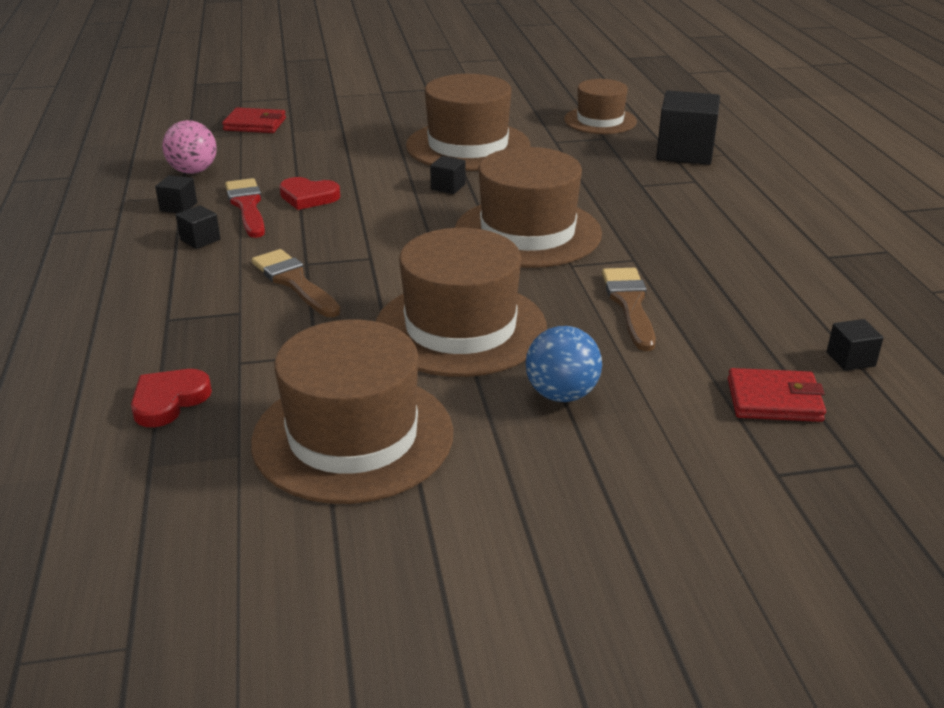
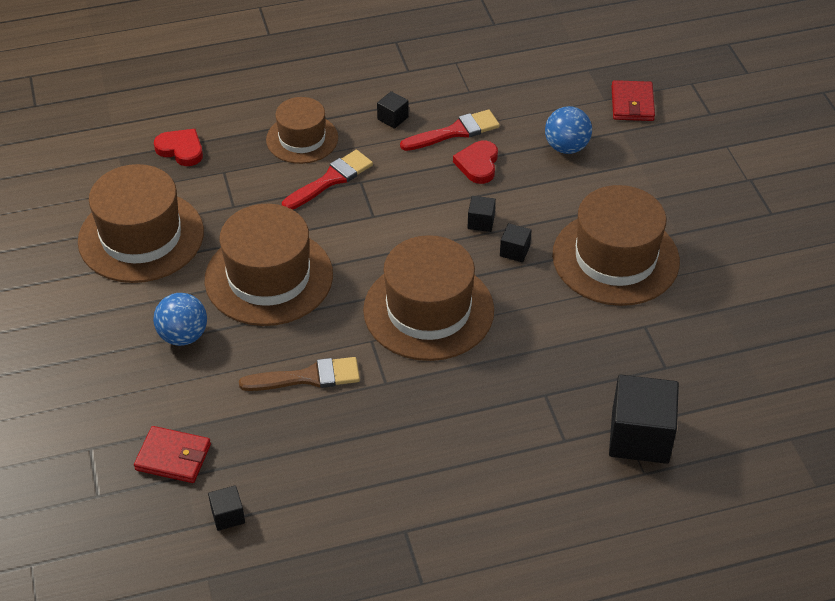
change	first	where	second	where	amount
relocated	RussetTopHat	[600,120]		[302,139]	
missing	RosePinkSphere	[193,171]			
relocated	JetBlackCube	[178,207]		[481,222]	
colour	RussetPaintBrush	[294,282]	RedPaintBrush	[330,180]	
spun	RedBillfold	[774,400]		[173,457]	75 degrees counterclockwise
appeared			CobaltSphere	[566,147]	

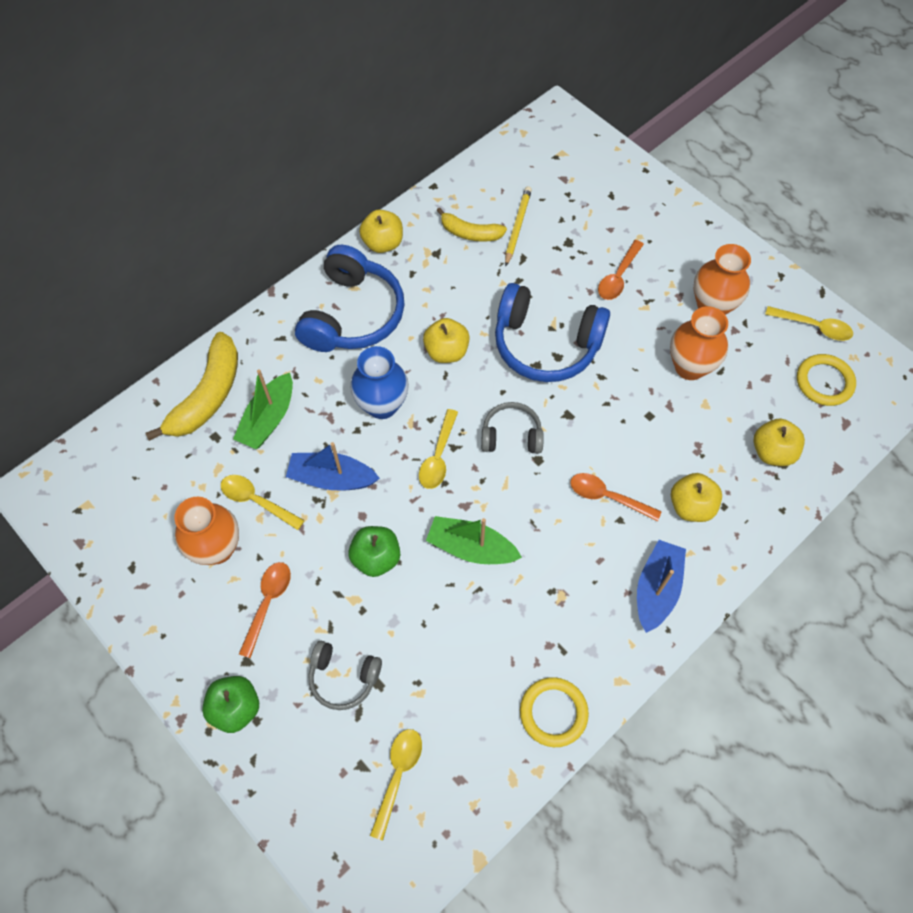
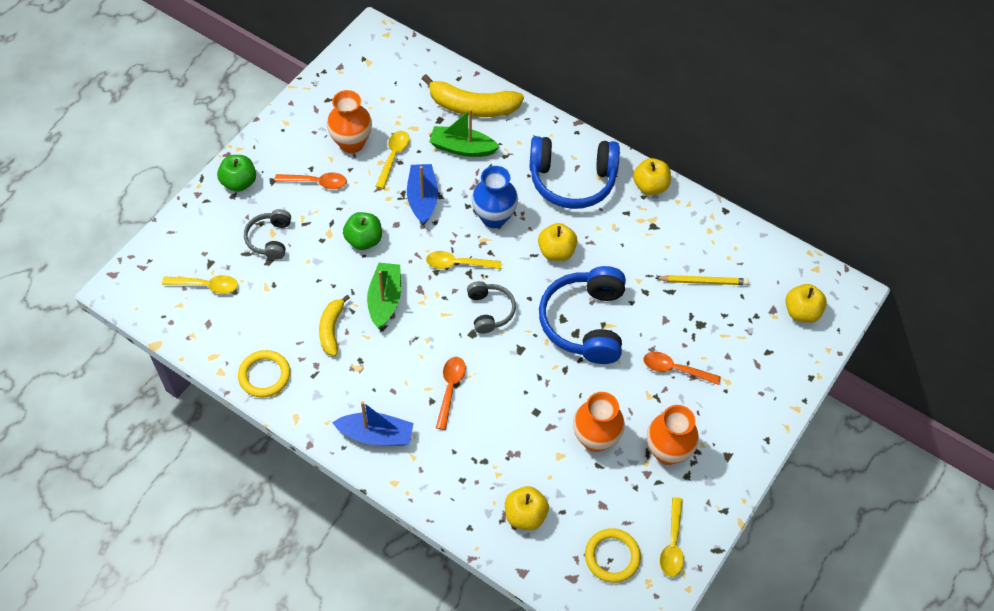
change	first	where	second	where	amount
relocated	YellowBananaFruit	[470,233]		[331,329]	
relocated	YellowAppleFruit	[691,506]		[801,312]	

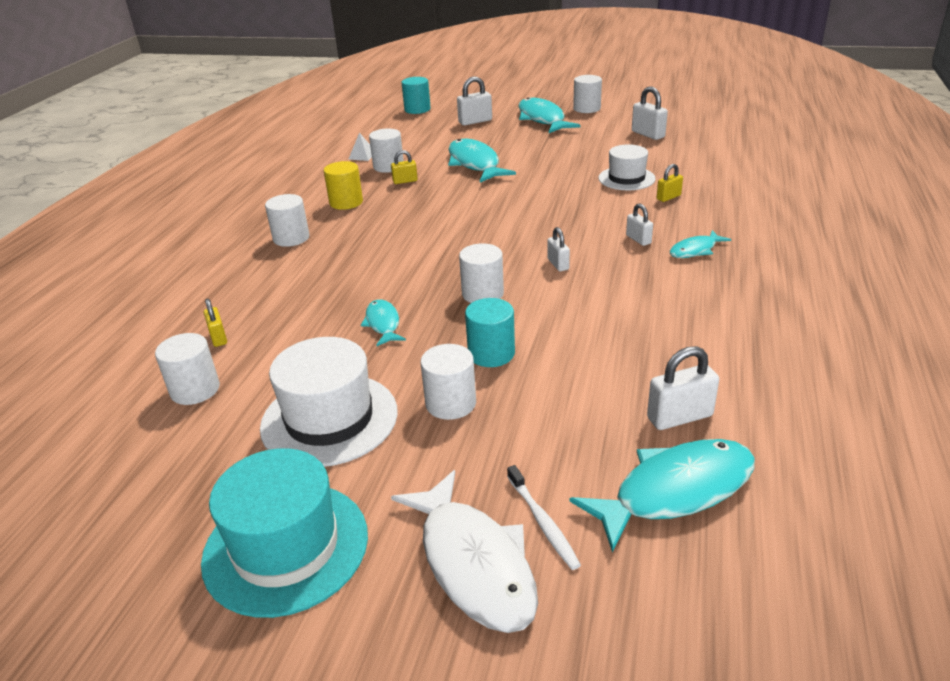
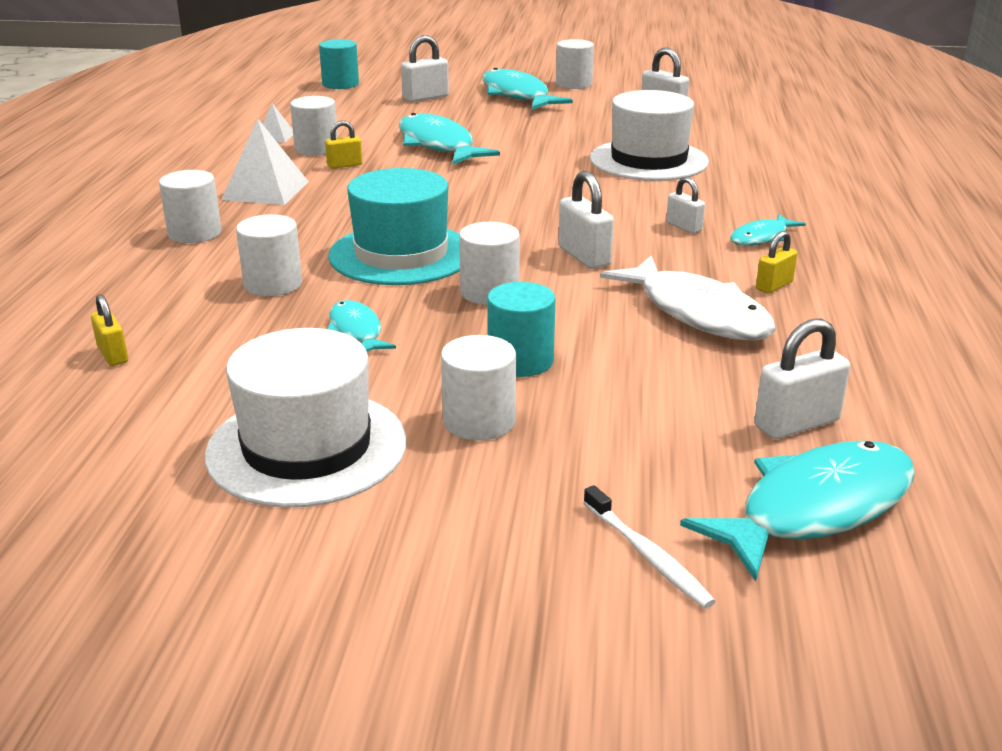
change	first	where	second	where	amount
size	PureWhiteTopHat	[626,178]		[648,160]	x1.56
exchanged	YellowCylinder	[346,202]	PureWhitePyramidShape	[265,190]	
relocated	YellowPadlock	[668,197]		[774,286]	
size	PureWhitePadlock	[558,264]		[584,256]	x1.59
relocated	PureWhiteCylinder	[195,390]		[273,284]	
relocated	TurquoiseTopHat	[286,547]		[401,254]	
relocated	PureWhiteFishFigure	[474,563]		[697,313]	

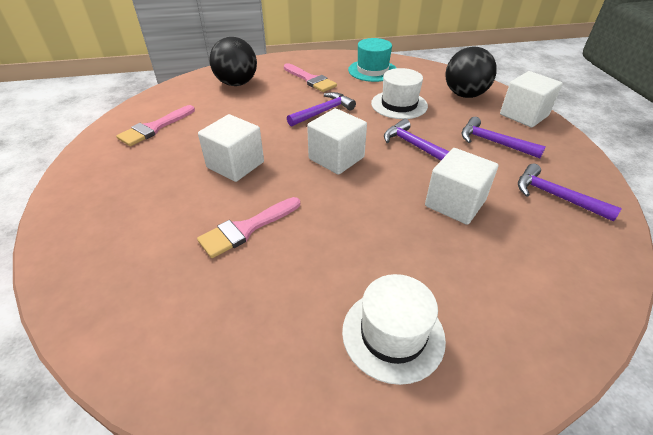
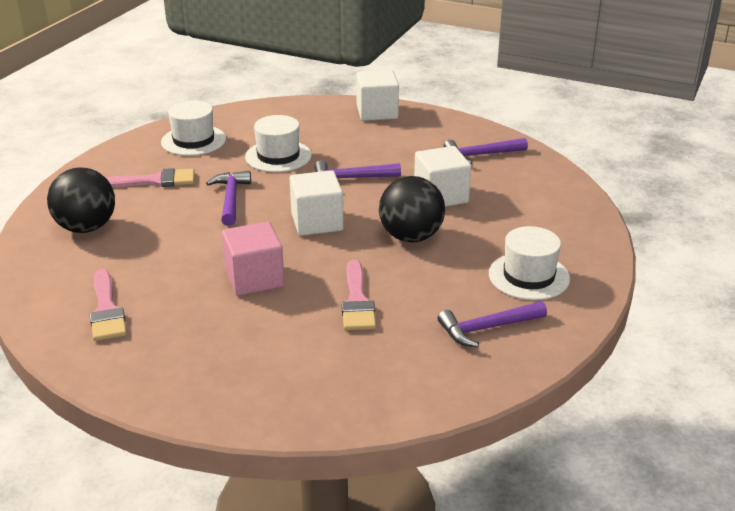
change	first	where	second	where	amount
colour	TurquoiseTopHat	[372,70]	PureWhiteTopHat	[193,140]	
relocated	JetBlackSphere	[464,95]		[411,237]	
colour	PureWhiteCube	[235,165]	RosePinkCube	[254,278]	
relocated	PurpleClawHammer	[493,142]		[487,328]	

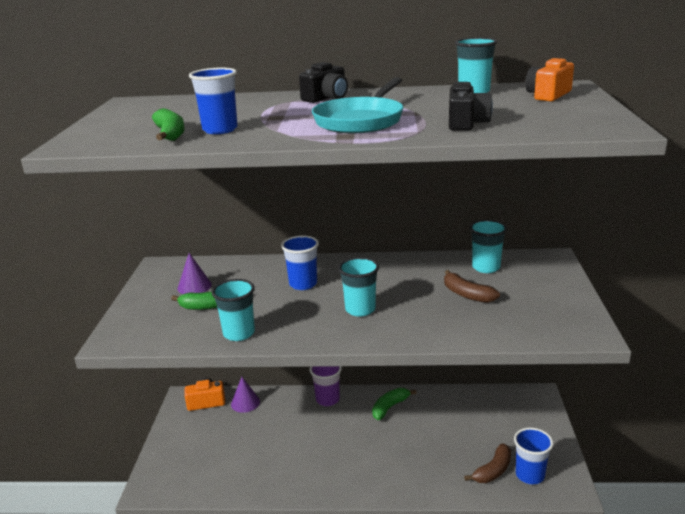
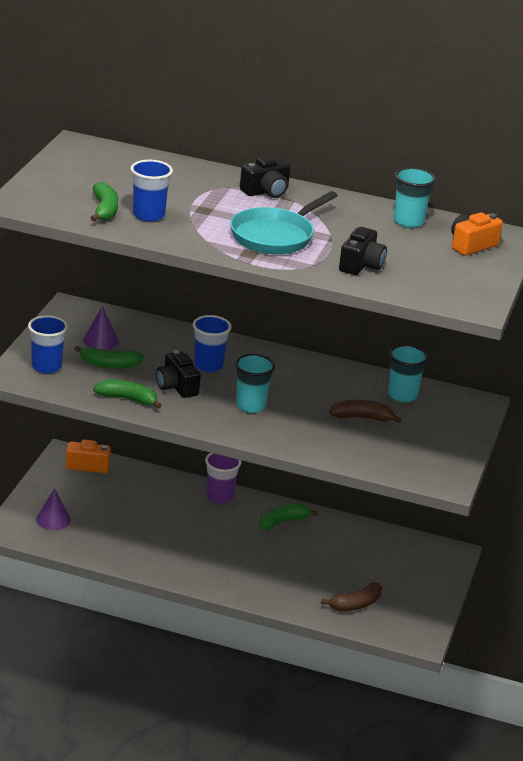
change	first	where	second	where	amount
spun	RussetBananaFruit	[467,294]		[362,417]	120 degrees clockwise
exchanged	TurquoiseTumbler	[239,333]	EmeraldBananaFruit	[128,399]	
relocated	PurpleCone	[245,403]		[53,519]	
relocated	CobaltTumbler	[530,475]		[46,367]	
appeared			JetBlackCompactCamera	[177,386]	

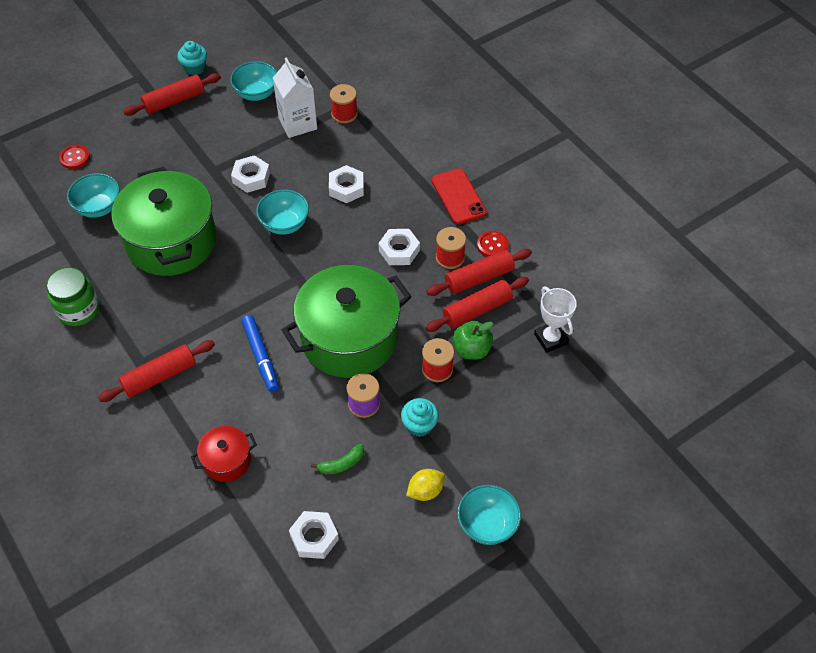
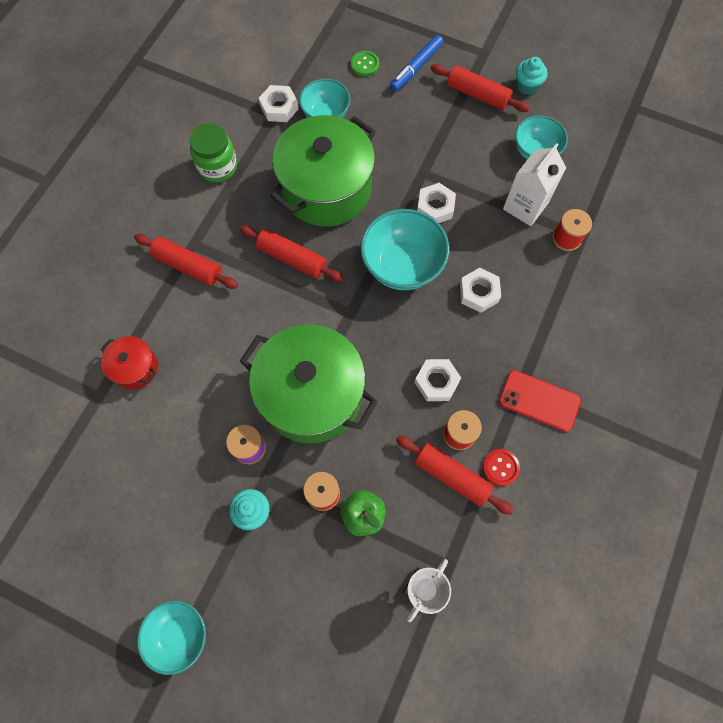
change	first	where	second	where	amount
colour	RedShirtButton	[75,157]	EmeraldShirtButton	[364,64]	
spun	RedPhone	[458,196]		[539,401]	75 degrees clockwise
size	TurquoiseBowl	[284,224]		[402,265]	x1.55
relocated	RedRollingPin	[477,310]		[292,258]	
relocated	CobaltFeltPen	[261,356]		[416,67]	
missing	EmeraldBananaFruit	[341,464]			
missing	YellowCitrusFruit	[425,491]			
relocated	PureWhiteHexNut	[314,537]		[279,108]	

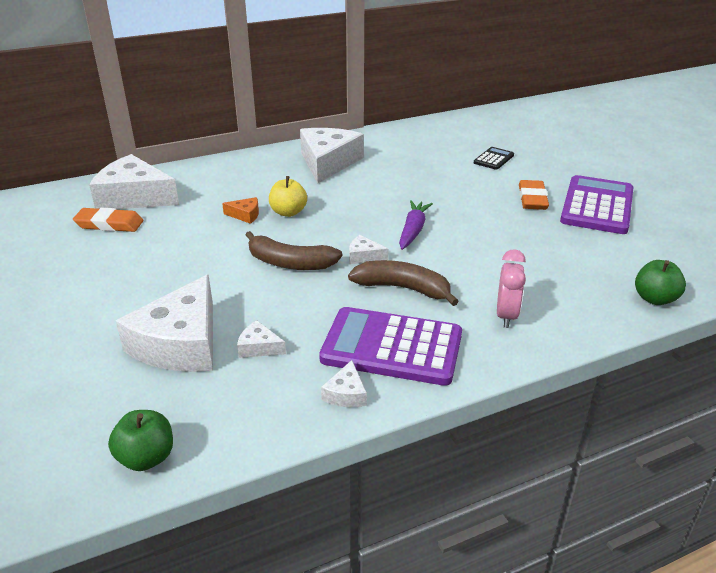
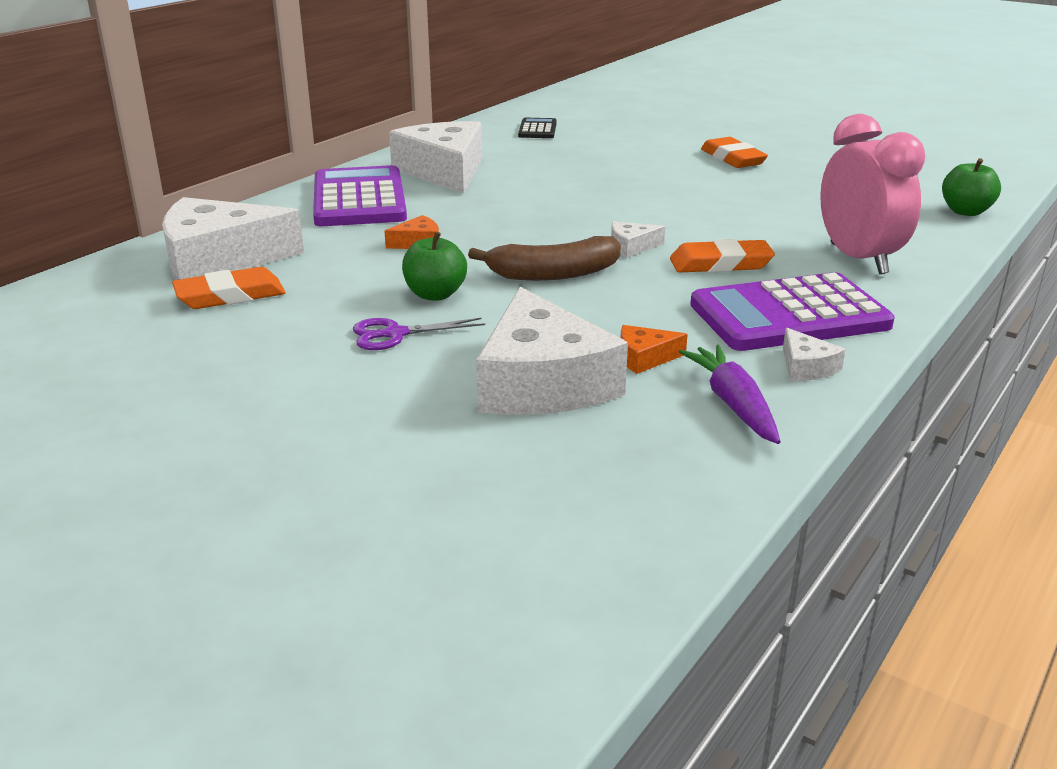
change	first	where	second	where	amount
relocated	JetBlackCalculator	[493,159]		[537,129]	
relocated	PurpleCalculator	[597,206]		[359,199]	
missing	YellowAppleFruit	[288,212]			
relocated	PurpleRootVegetable	[413,230]		[733,404]	
size	RosePinkClock	[506,316]		[858,259]	x1.62
exchanged	RussetBananaFruit	[403,288]	OrangeEraser	[720,264]	
colour	PureWhiteCheeseWedge	[259,347]	OrangeCheeseWedge	[645,358]	
relocated	EmeraldAppleFruit	[146,458]		[435,294]	
appeared			PurpleShears	[395,334]	

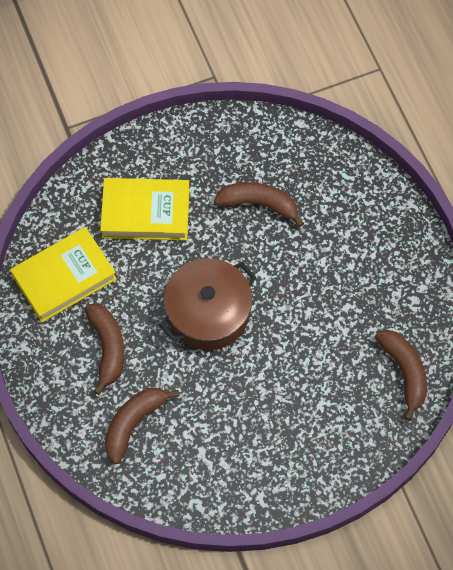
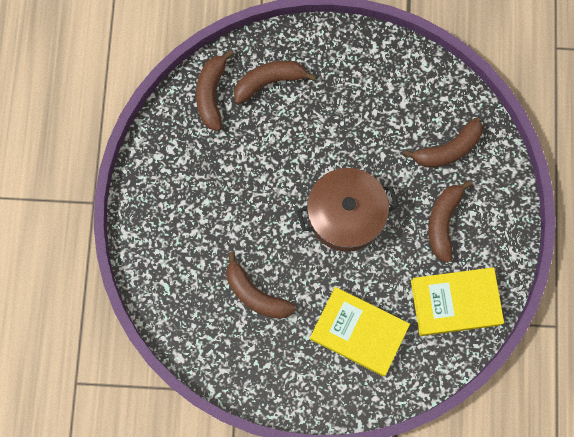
change	first	where	second	where	amount
appeared			RussetBananaFruit	[269,81]	

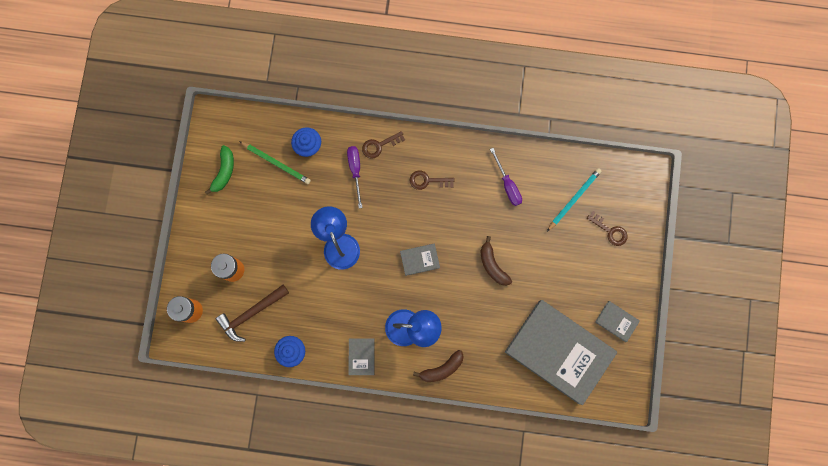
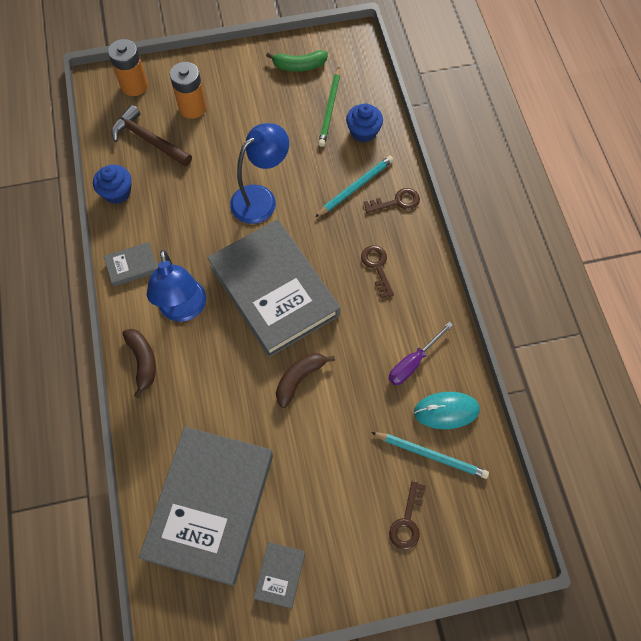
change	first	where	second	where	amount
spun	RussetLatchkey	[379,145]		[396,202]	120 degrees clockwise
exchanged	PurpleFlatScrewdriver	[355,170]	TurquoiseWoodenPencil	[355,187]	
size	AshGreyBook	[419,259]		[274,290]	x2.50
spun	RussetBananaFruit	[442,368]		[143,361]	150 degrees counterclockwise
appeared			TurquoisePcMouse	[446,411]	

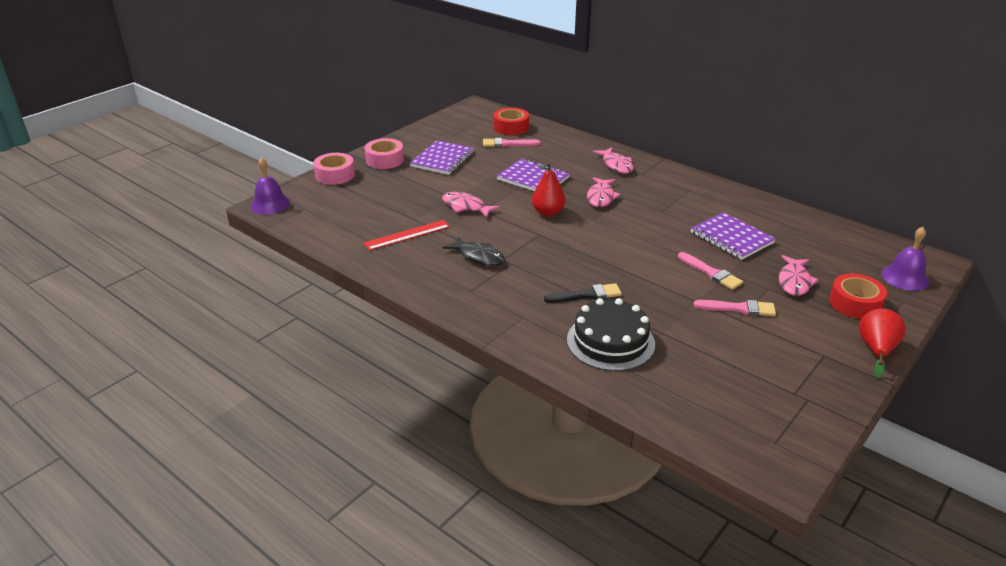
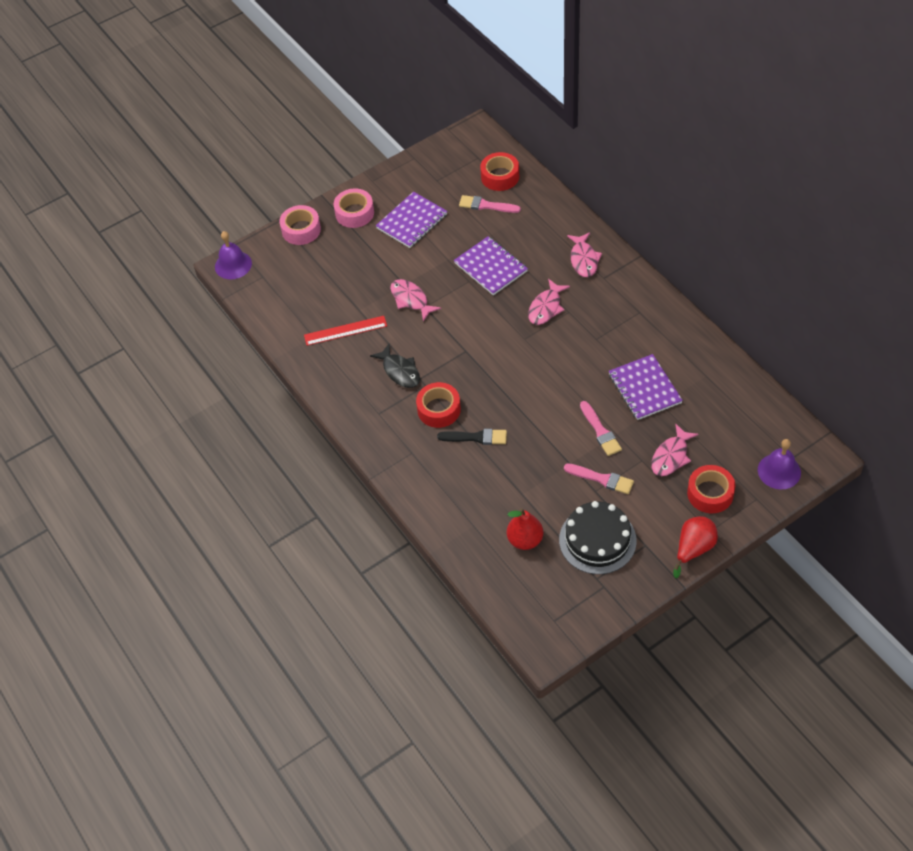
change	first	where	second	where	amount
relocated	RedToyPear	[548,212]		[525,540]	
relocated	JetBlackGateau	[610,341]		[597,540]	
appeared			RedStickyTape	[439,409]	

